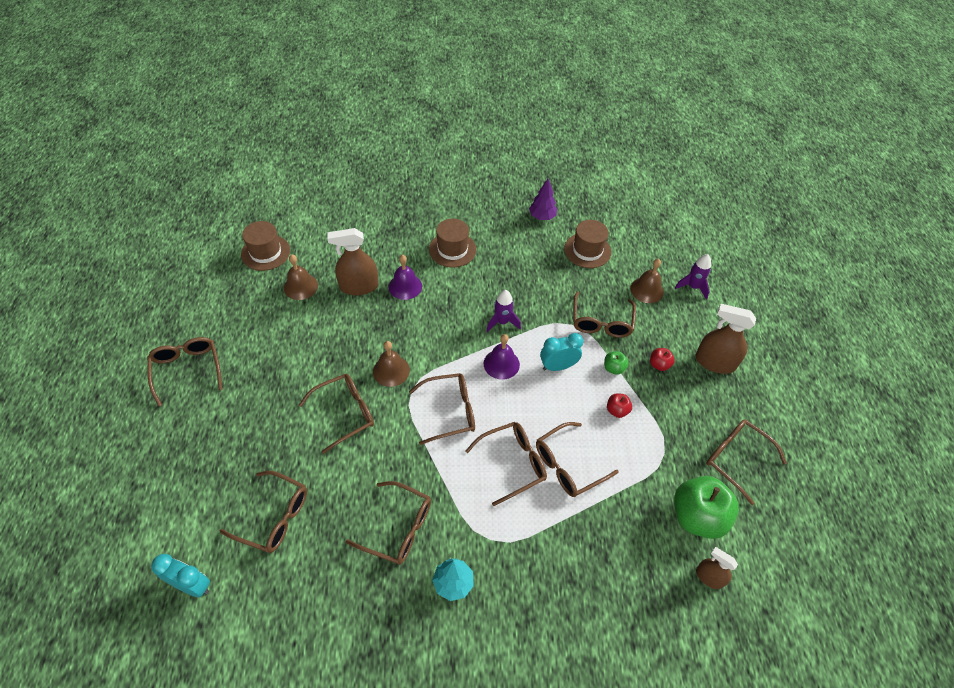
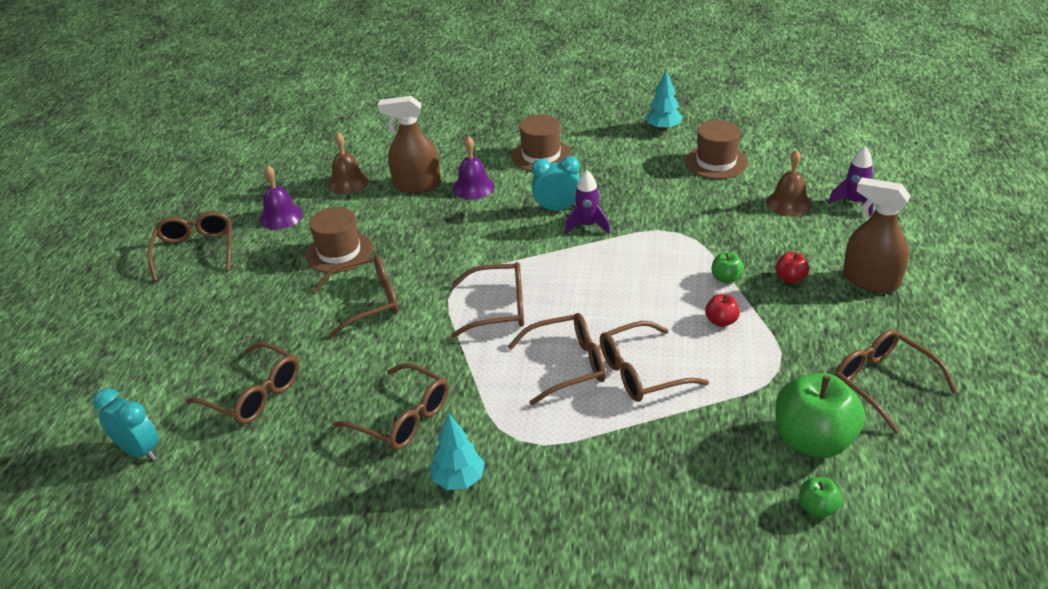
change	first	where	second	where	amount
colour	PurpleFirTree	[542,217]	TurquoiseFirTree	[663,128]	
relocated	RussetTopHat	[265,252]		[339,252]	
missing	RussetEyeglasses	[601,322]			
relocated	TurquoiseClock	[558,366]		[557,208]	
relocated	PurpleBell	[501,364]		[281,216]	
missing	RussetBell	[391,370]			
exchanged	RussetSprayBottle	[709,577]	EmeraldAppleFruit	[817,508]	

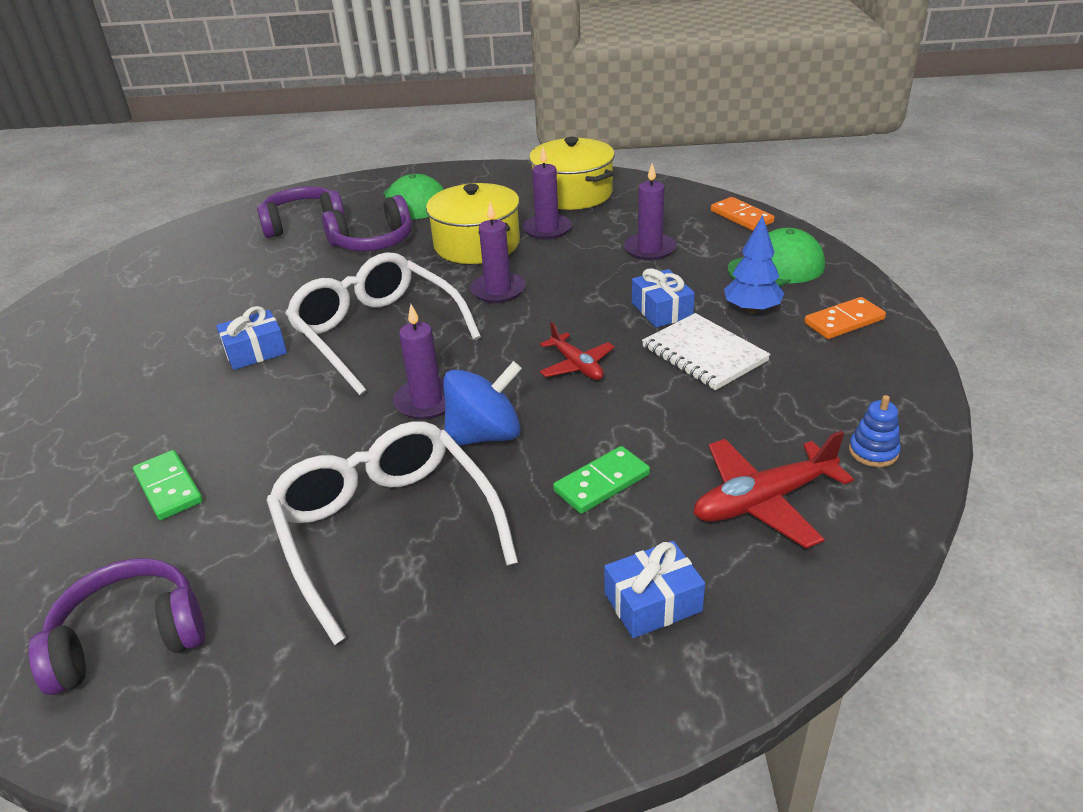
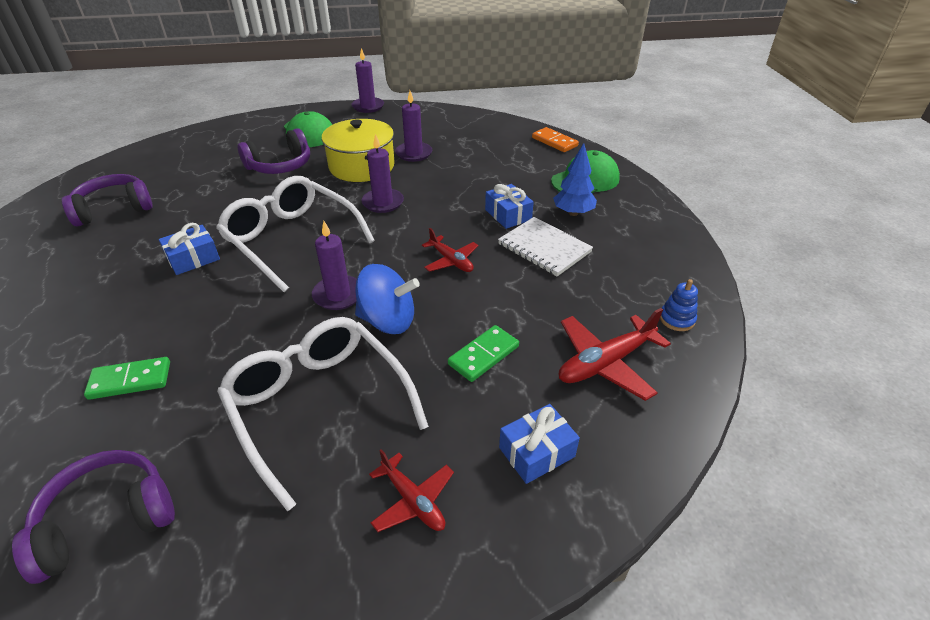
change	first	where	second	where	amount
missing	YellowStockpot	[573,194]			
relocated	PurpleCandle	[649,249]		[368,106]	
relocated	PurpleOverEarHeadphones	[303,223]		[114,209]	
missing	OrangeDominoPiece	[844,321]			
spun	CobaltToyTop	[485,435]		[388,321]	45 degrees clockwise
spun	EmeraldDominoPiece	[169,488]		[130,380]	60 degrees counterclockwise
appeared			RedPlane	[413,500]	

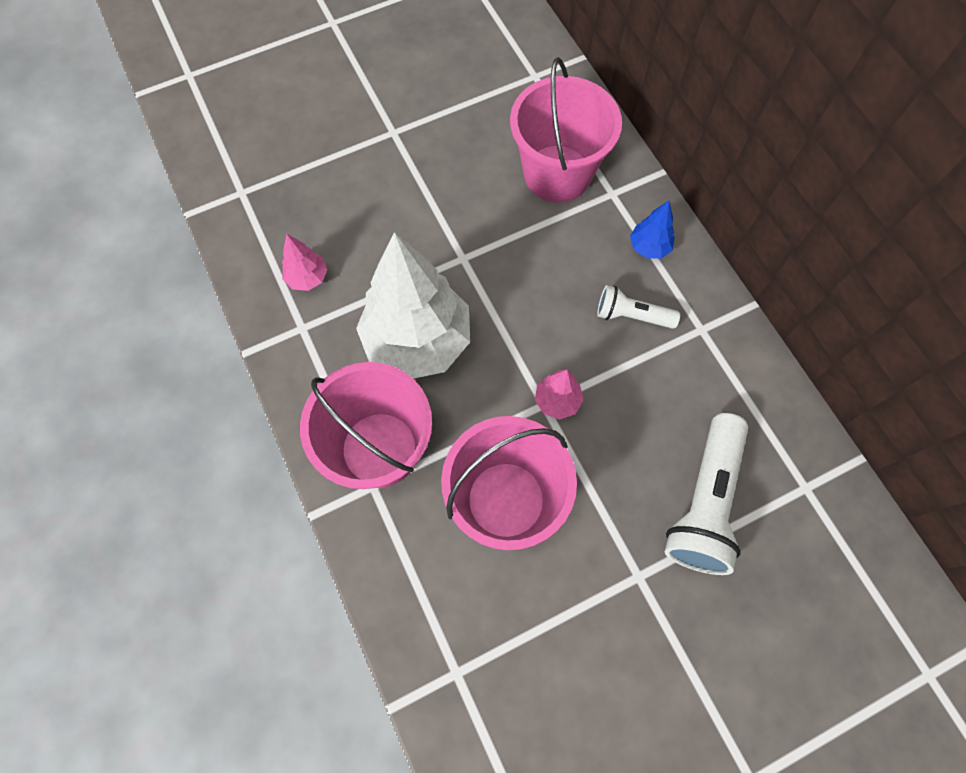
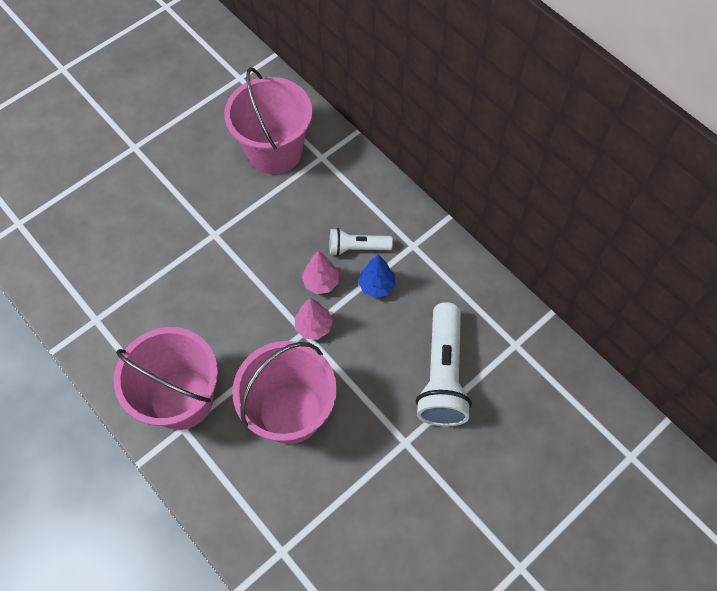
change	first	where	second	where	amount
relocated	CobaltFirTree	[649,247]		[376,286]	
missing	PureWhiteFirTree	[418,341]			
relocated	RosePinkFirTree	[307,278]		[321,282]	

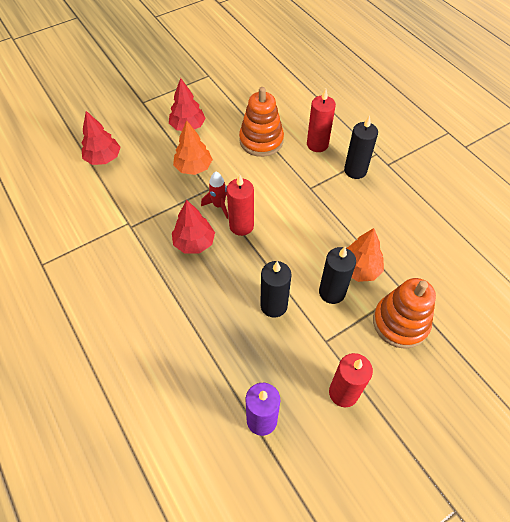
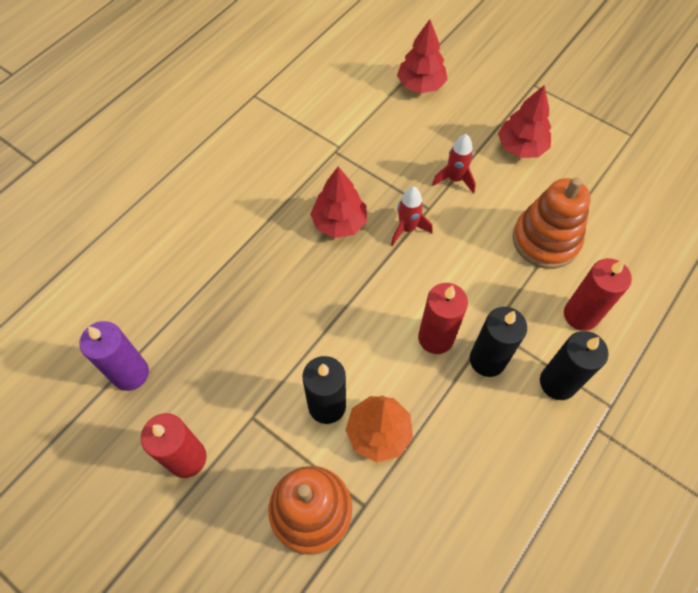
change	first	where	second	where	amount
exchanged	OrangeFirTree	[193,167]	RedSpaceship	[454,179]	
relocated	RedCandle	[241,226]		[435,338]	
relocated	JetBlackCandle	[273,305]		[487,360]	

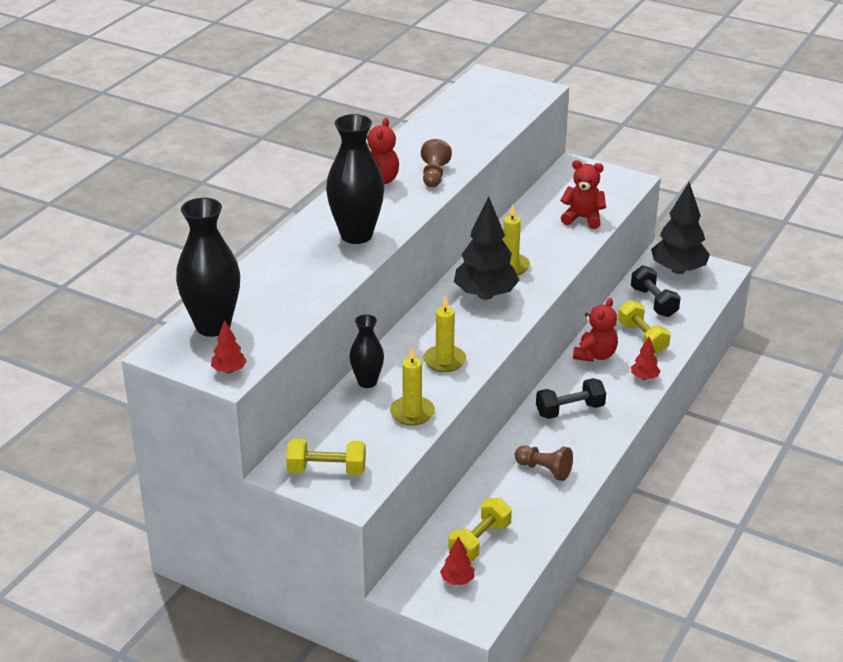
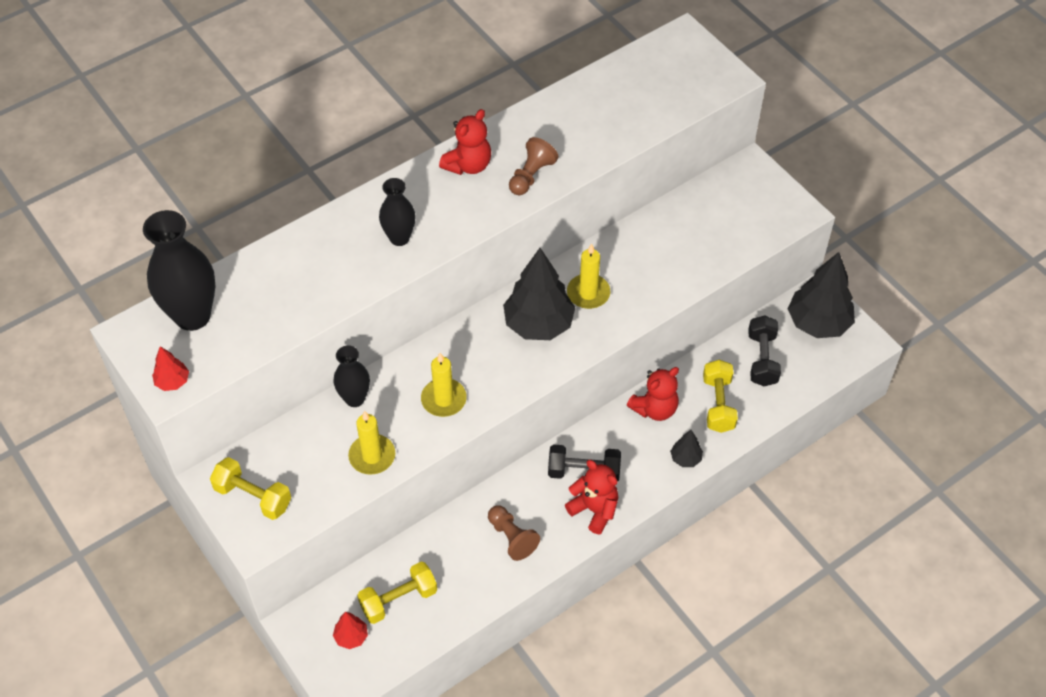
change	first	where	second	where	amount
size	JetBlackTallVase	[356,235]		[399,238]	x0.58
relocated	RedStuffedBear	[583,218]		[594,510]	
colour	RedFirTree	[644,377]	JetBlackFirTree	[685,458]	

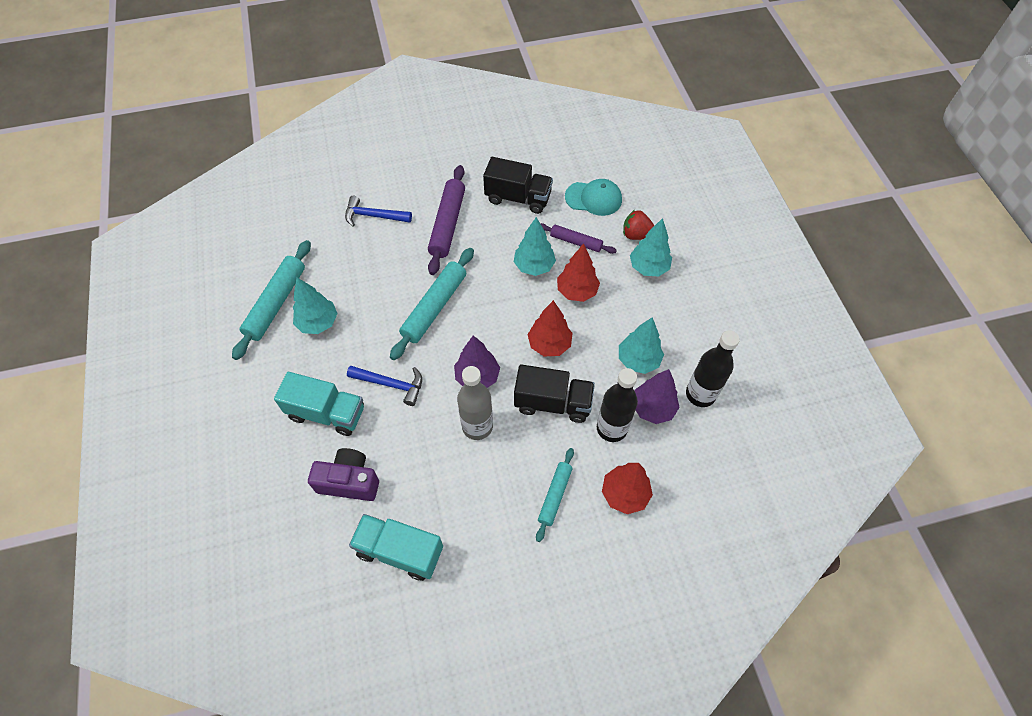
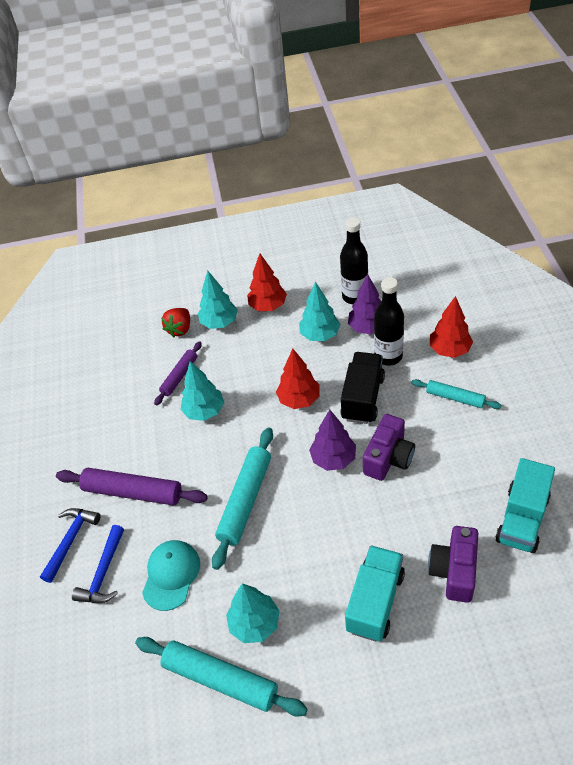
change	first	where	second	where	amount
missing	JetBlackToyTruck	[518,198]			
relocated	TurquoisePeakedCap	[593,198]		[171,575]	
relocated	RedFirTree	[576,291]		[268,306]	
spun	TurquoiseRollingPin	[434,307]		[245,500]	75 degrees clockwise
relocated	CobaltClawHammer	[391,384]		[70,540]	
exchanged	AshGreyBottle	[477,426]	PurpleCompactCamera	[388,458]	

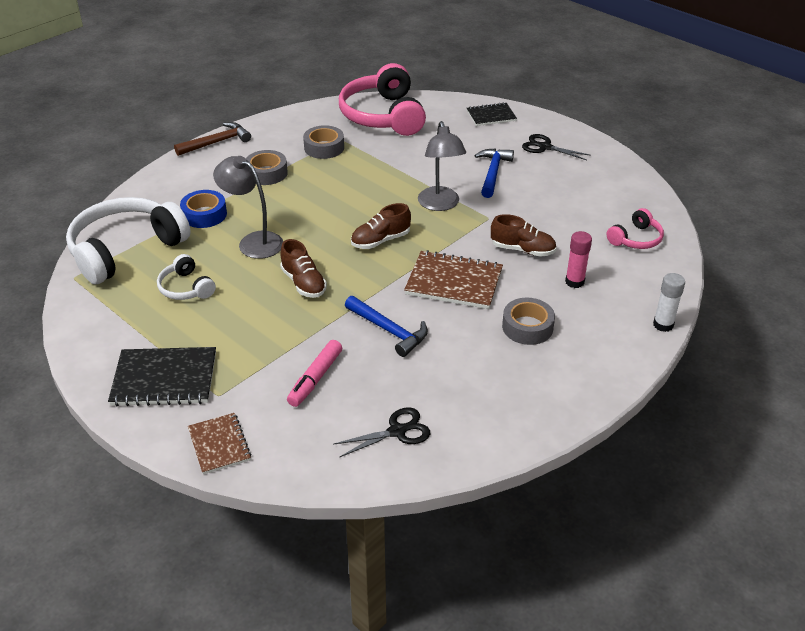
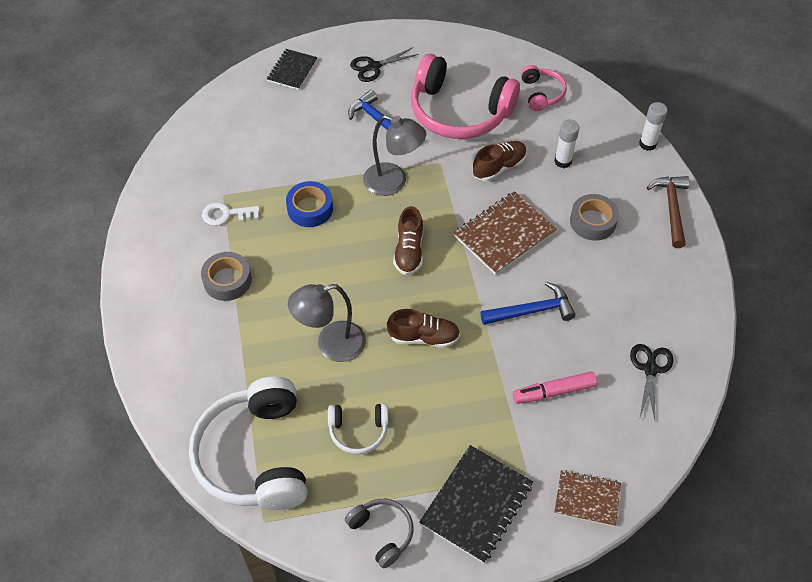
change	first	where	second	where	amount
relocated	RosePinkOverEarHeadphones	[383,116]		[459,112]	
relocated	RussetClawHammer	[217,142]		[671,208]	
exchanged	AshGreyStickyTape	[324,148]	PureWhiteLatchkey	[226,214]	
relocated	CobaltStickyTape	[204,214]		[310,209]	
colour	RosePinkStickOfGlue	[574,282]	PureWhiteStickOfGlue	[563,161]	
spun	RosePinkFeltPen	[315,378]		[554,392]	105 degrees clockwise
appeared			AshGreyOverEarHeadphones	[382,533]	

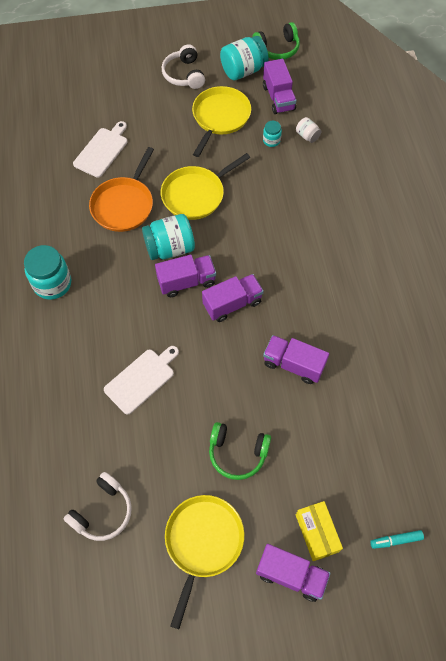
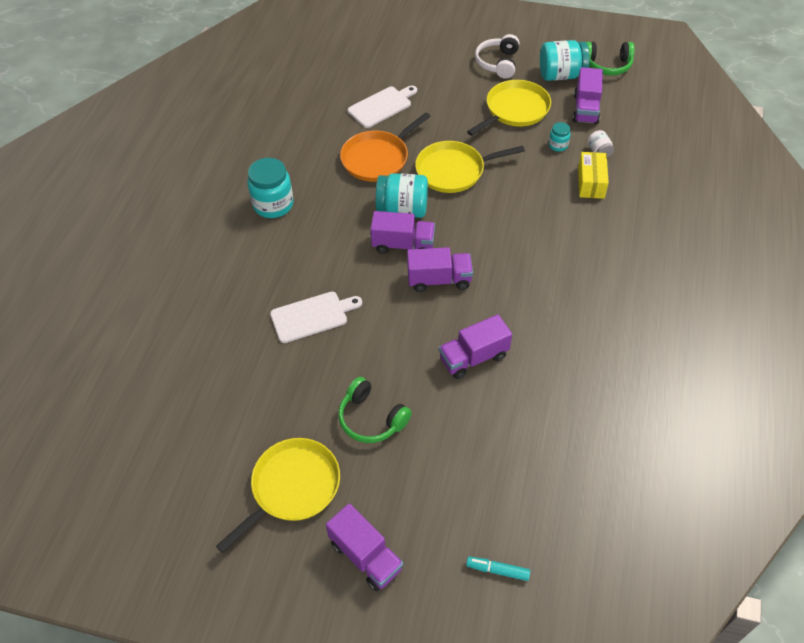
change	first	where	second	where	amount
spun	PurpleToyTruck	[293,364]		[473,357]	75 degrees counterclockwise
missing	PureWhiteOverEarHeadphones	[102,511]			
relocated	YellowParcel	[317,533]		[591,182]	

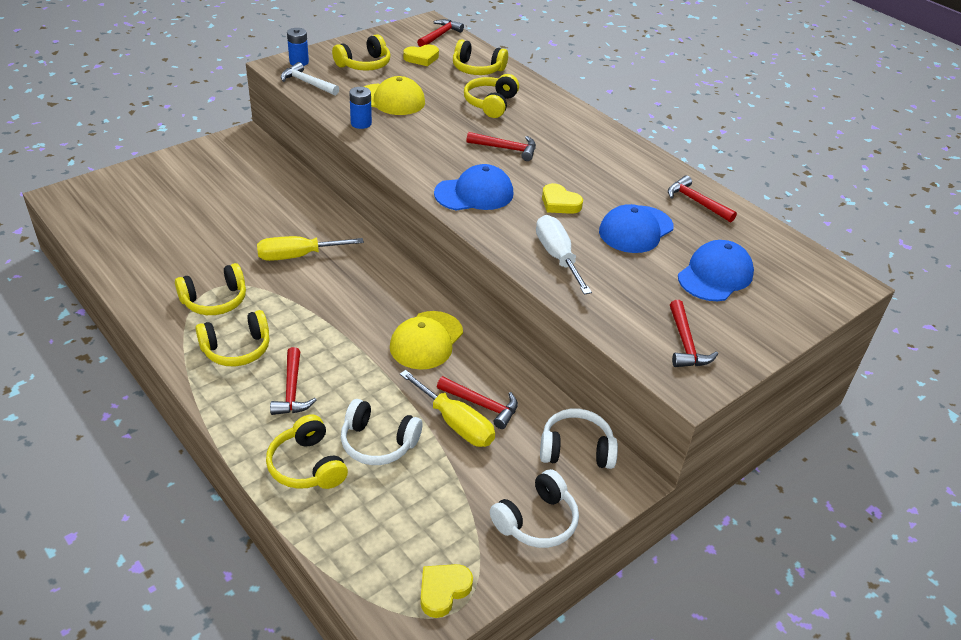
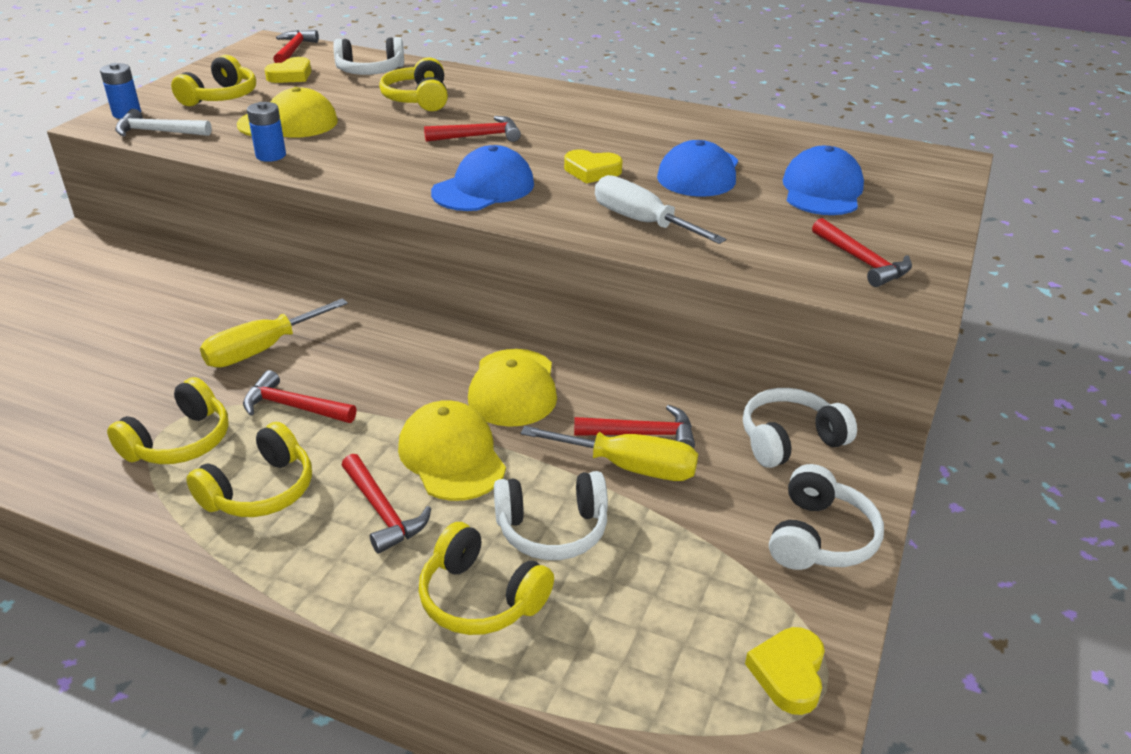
change	first	where	second	where	amount
colour	YellowOverEarHeadphones	[477,69]	PureWhiteOverEarHeadphones	[370,71]	
relocated	RedClawHammer	[696,202]		[293,407]	
appeared			YellowPeakedCap	[452,456]	

